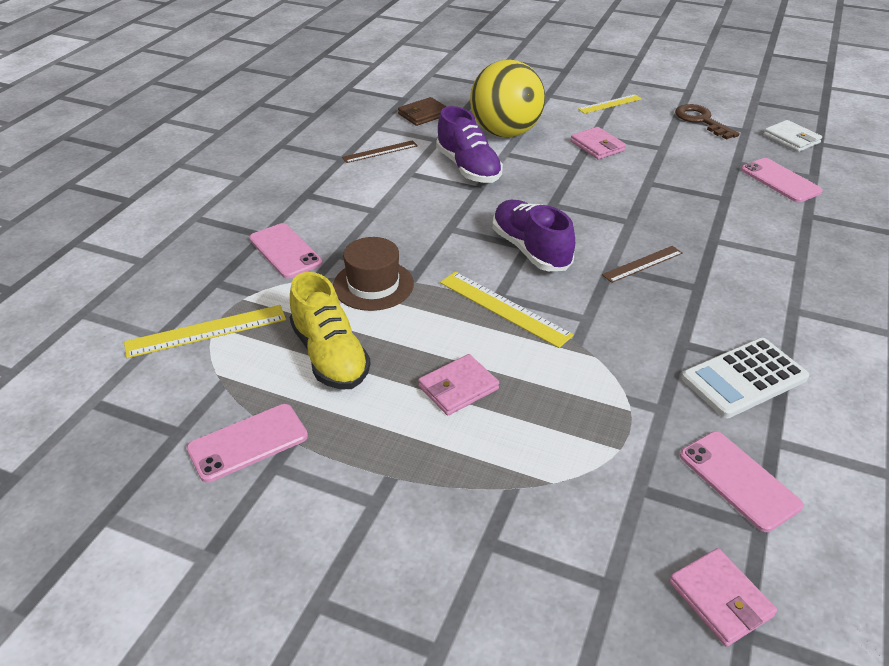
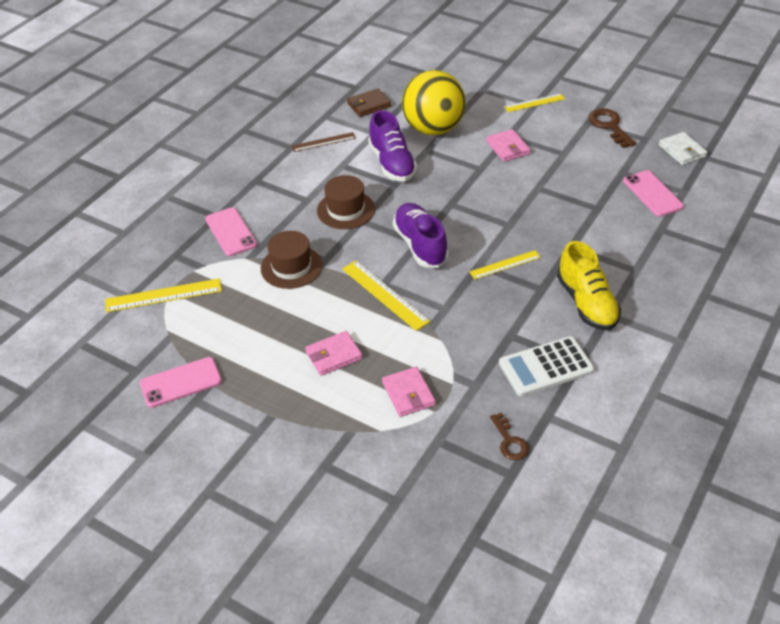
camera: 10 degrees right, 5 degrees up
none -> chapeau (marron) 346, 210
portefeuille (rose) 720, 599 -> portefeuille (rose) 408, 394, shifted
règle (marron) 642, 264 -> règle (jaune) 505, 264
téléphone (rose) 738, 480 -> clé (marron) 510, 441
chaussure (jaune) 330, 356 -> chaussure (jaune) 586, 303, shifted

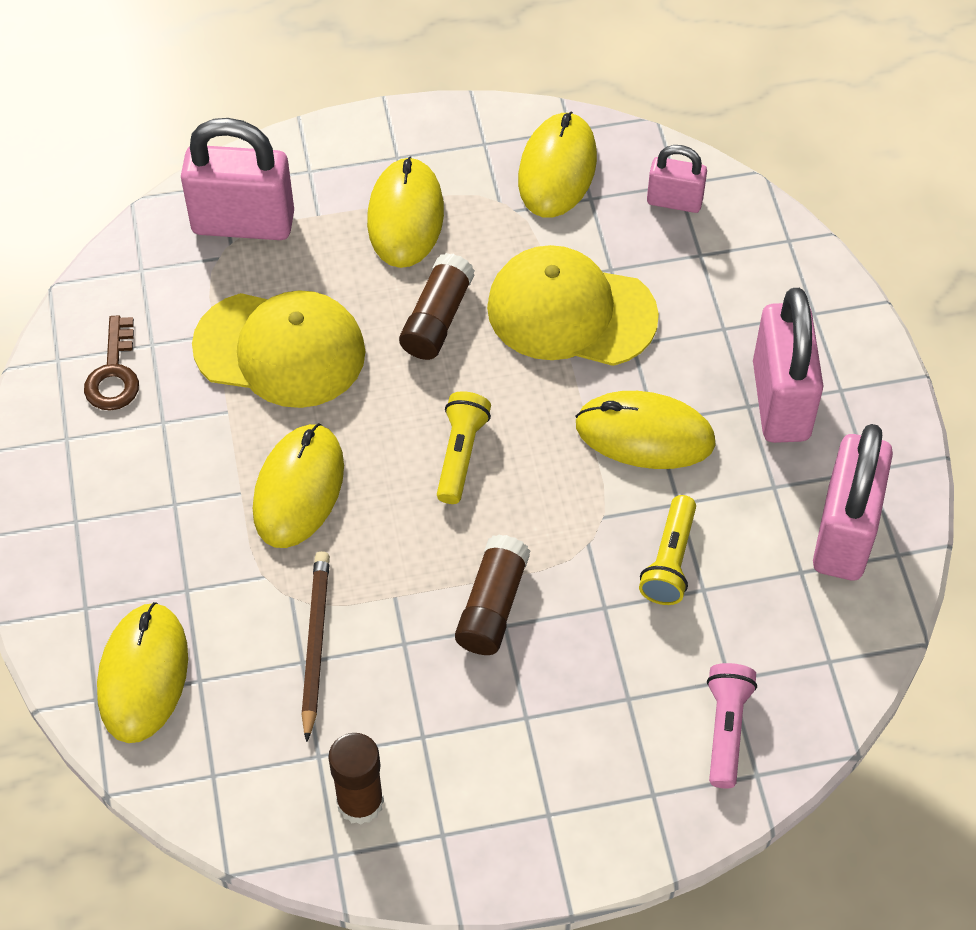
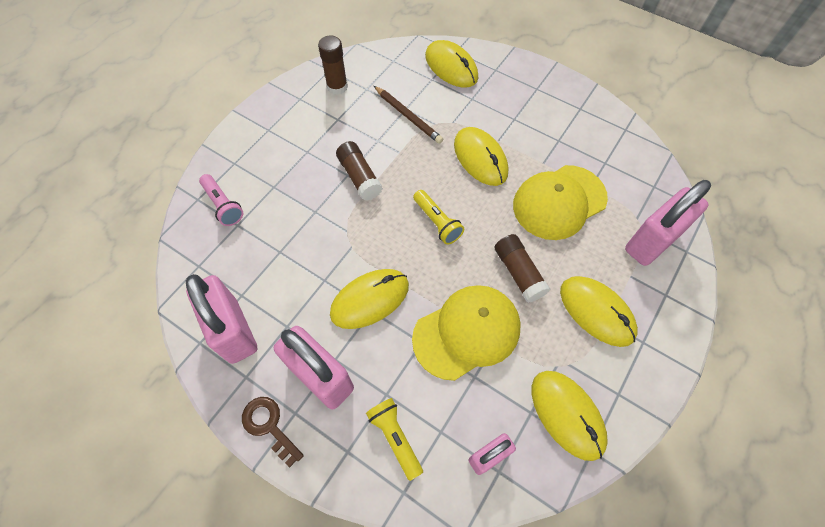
camera: 135 degrees right, 5 degrees up
clé (marron) 114, 373 -> clé (marron) 269, 426, shifted
lampe de poche (jaune) 669, 561 -> lampe de poche (jaune) 395, 437, shifted

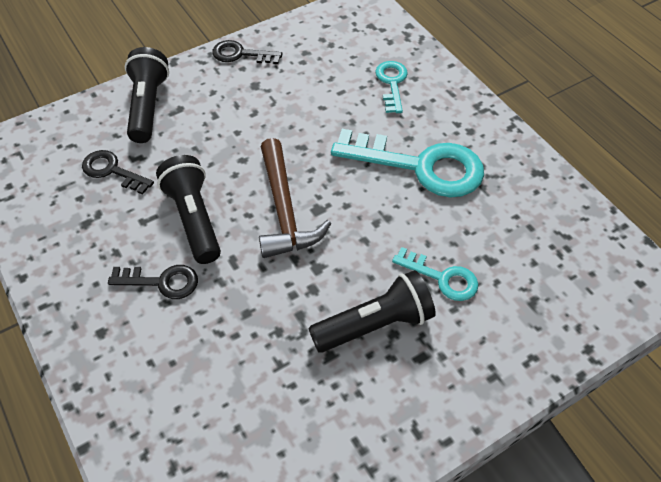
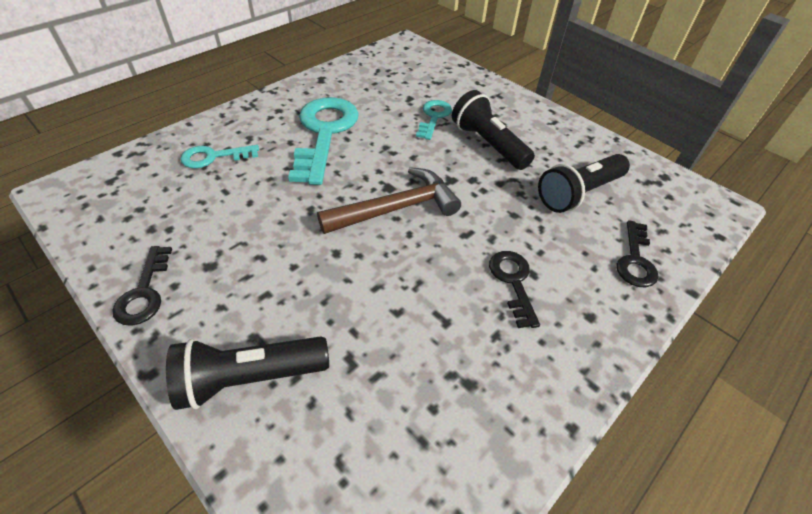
camera: 105 degrees left, 5 degrees down
lampe de poche (noir) 194, 218 -> lampe de poche (noir) 578, 193, shifted
clé (noir) 112, 171 -> clé (noir) 635, 260, shifted

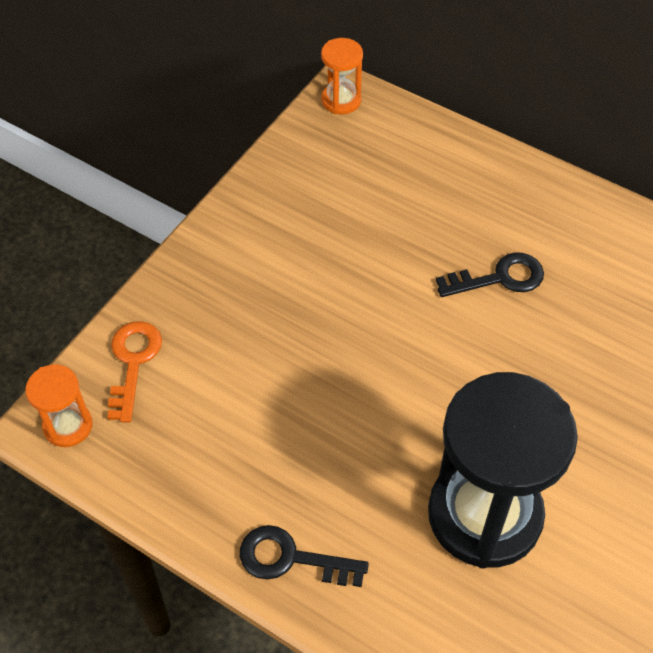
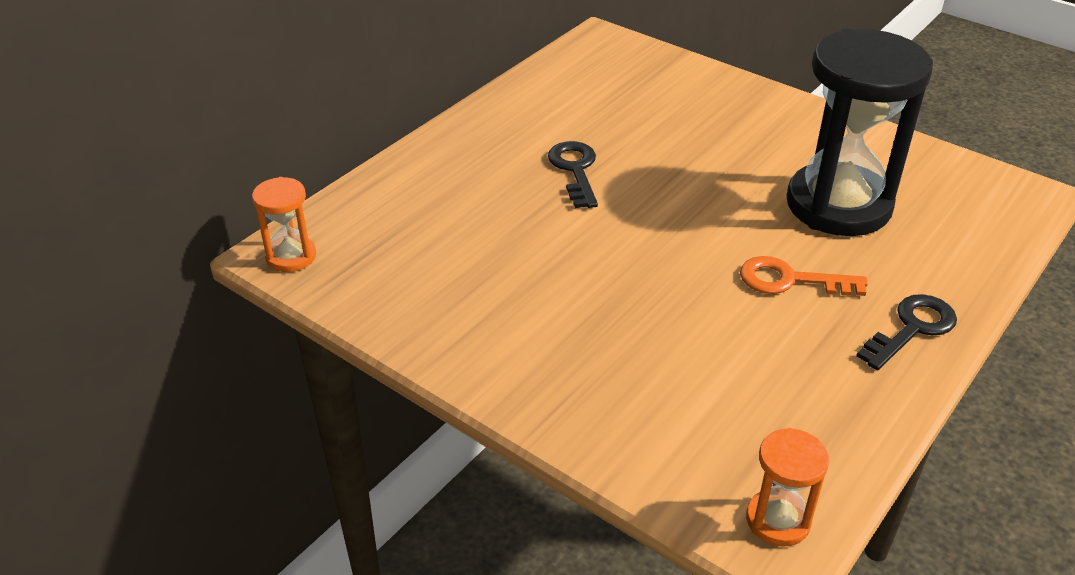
camera: 85 degrees left, 15 degrees down
clé (orange) 133, 362 -> clé (orange) 790, 280, shifted
clé (noir) 291, 558 -> clé (noir) 912, 328, 150 degrees counterclockwise

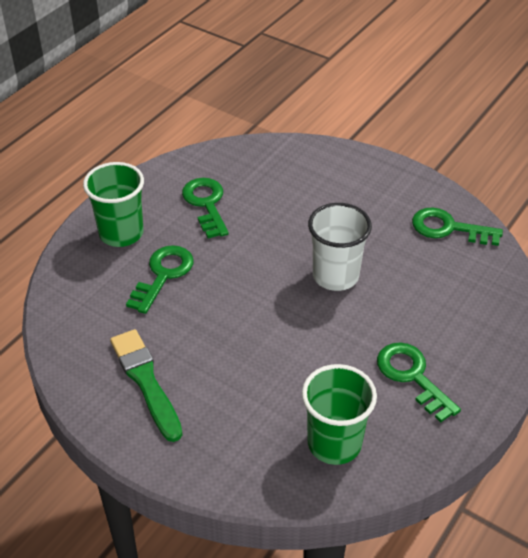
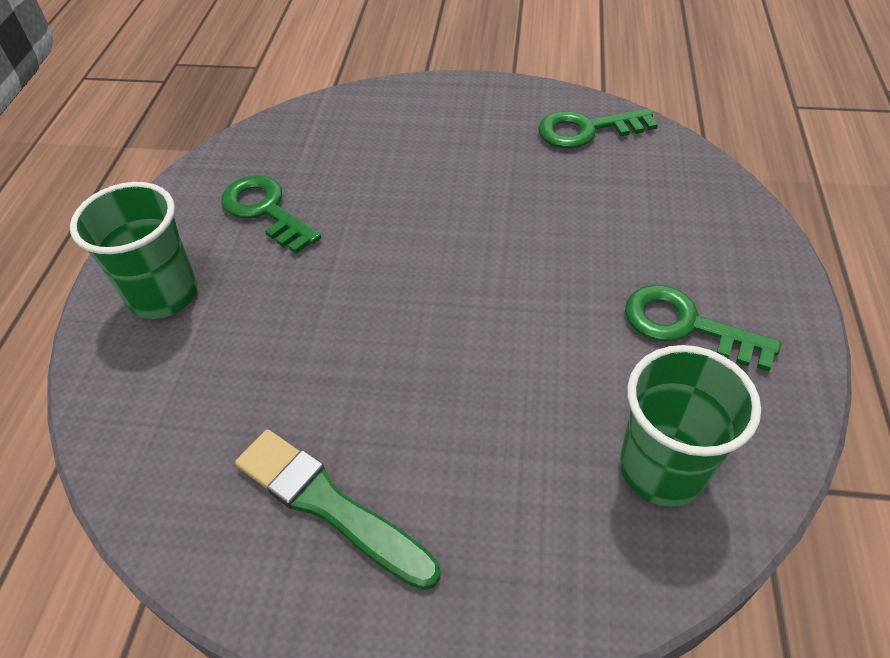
camera: 25 degrees left, 5 degrees up
clé (vert) 163, 275 -> none
gobelet (blanc) 335, 276 -> none

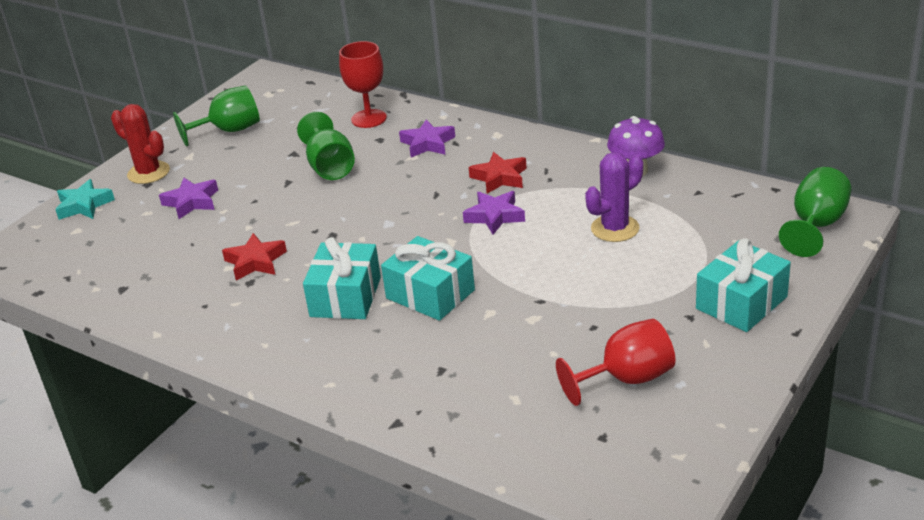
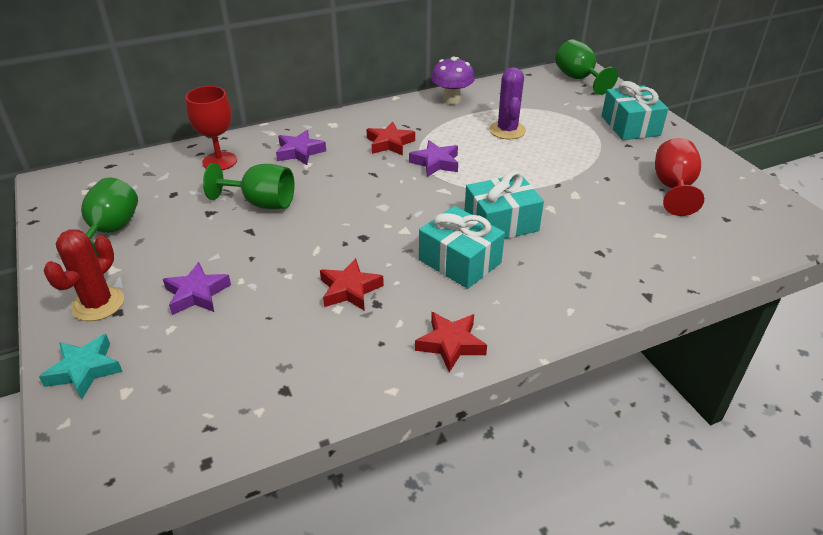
camera: 60 degrees left, 5 degrees up
cactus (rouge) 148, 173 -> cactus (rouge) 98, 304, 45 degrees counterclockwise
none -> étoile (rouge) 451, 344

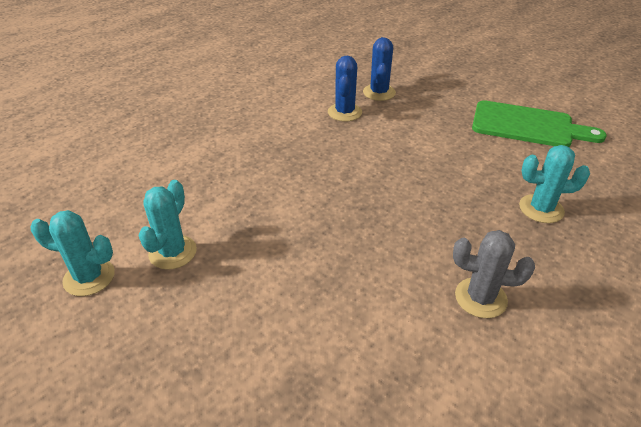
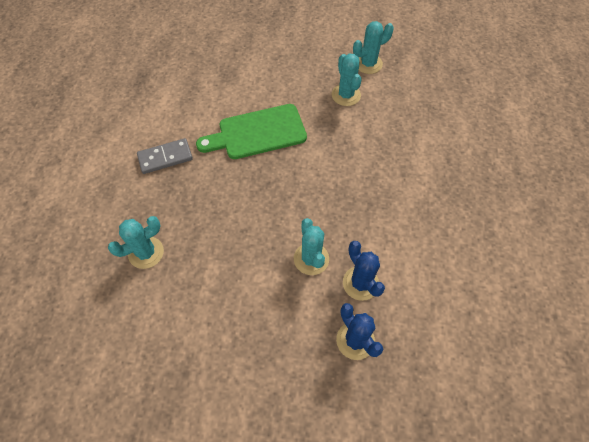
camera: 145 degrees right, 20 degrees up
cactus (gris) 480, 298 -> domino (gris) 165, 157
planche à découper (vert) 527, 125 -> planche à découper (vert) 257, 133, shifted
none -> cactus (turquoise) 311, 259

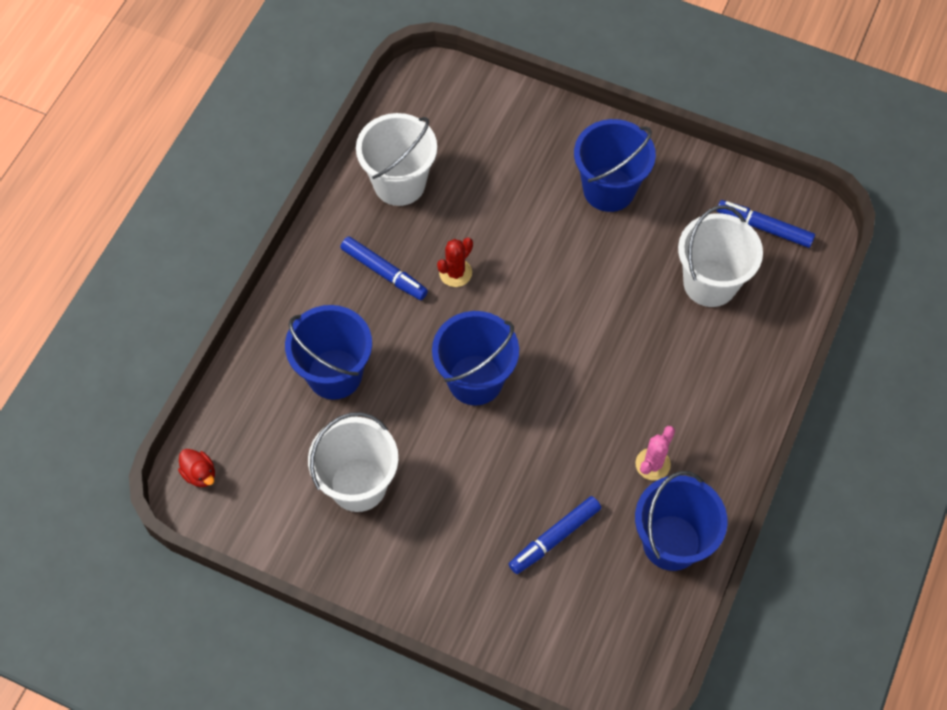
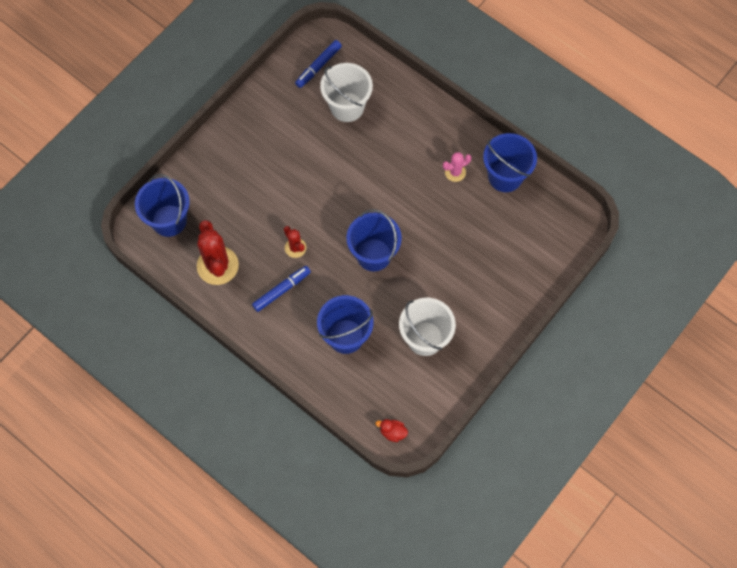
camera: 75 degrees left, 5 degrees up
seau (bleu) 609, 189 -> seau (bleu) 169, 220, shifted
seau (blanc) 399, 183 -> cactus (rouge) 217, 265
canard (rouge) 200, 474 -> canard (rouge) 392, 432, 135 degrees counterclockwise
cactus (rose) 652, 464 -> cactus (rose) 455, 172, 75 degrees counterclockwise
feutre (bleu) 555, 538 -> none

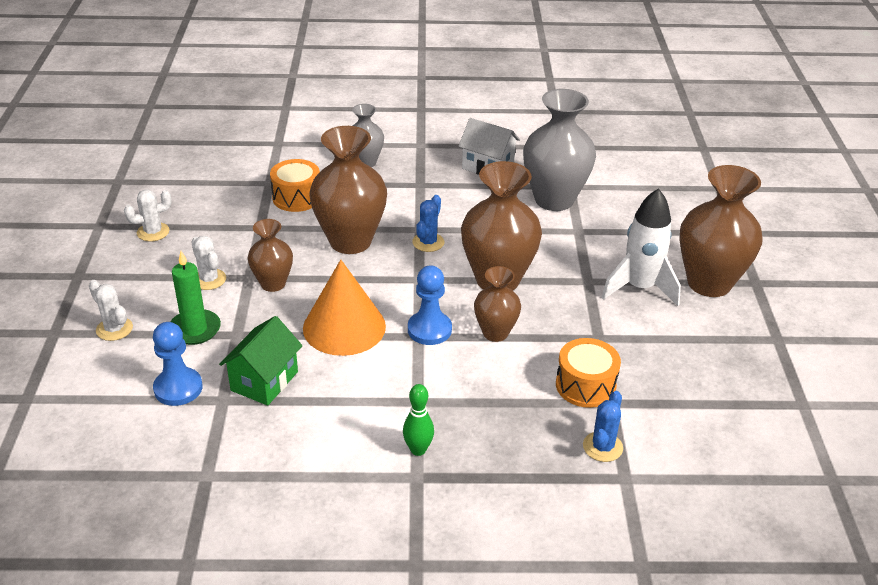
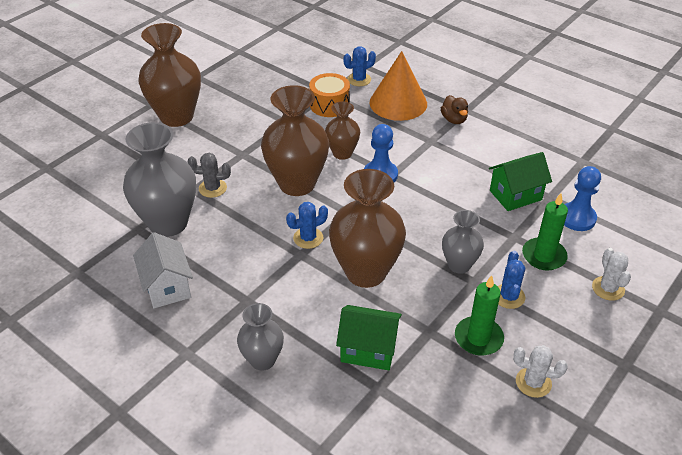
camera: 140 degrees left, 5 degrees up
none -> cactus (gris) 212, 188
tambour (orange) 296, 197 -> maison (vert) 368, 350
cône (orange) 344, 327 -> cône (orange) 398, 103, shifted
quille (vert) 418, 450 -> canard (marron) 454, 119
vase (marron) 273, 284 -> vase (gris) 459, 265
none -> bougie (vert) 478, 338
cactus (blanc) 209, 279 -> cactus (bleu) 508, 296
fusée (blanc) 639, 288 -> none

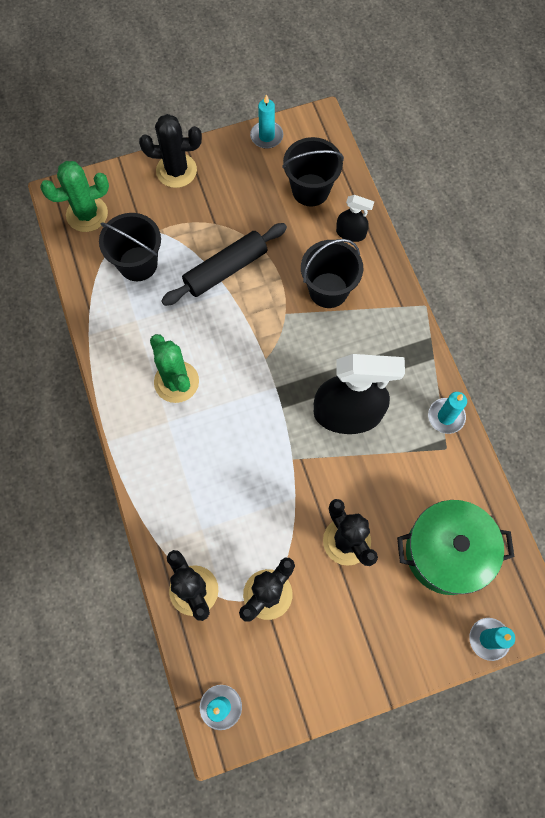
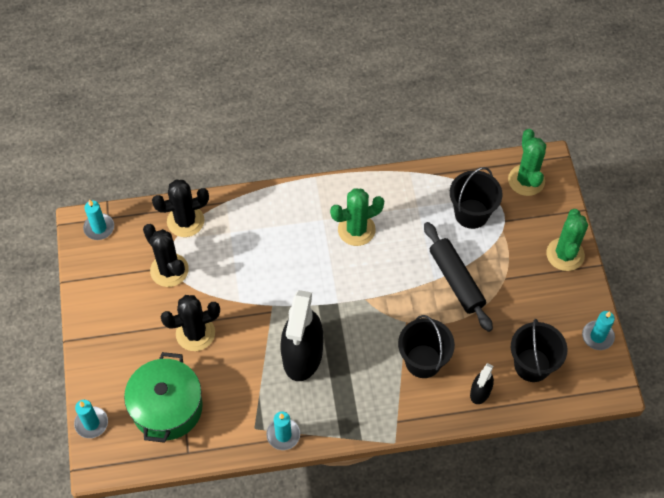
camera: 100 degrees right, 10 degrees down
cactus (noir) 176, 170 -> cactus (vert) 565, 254

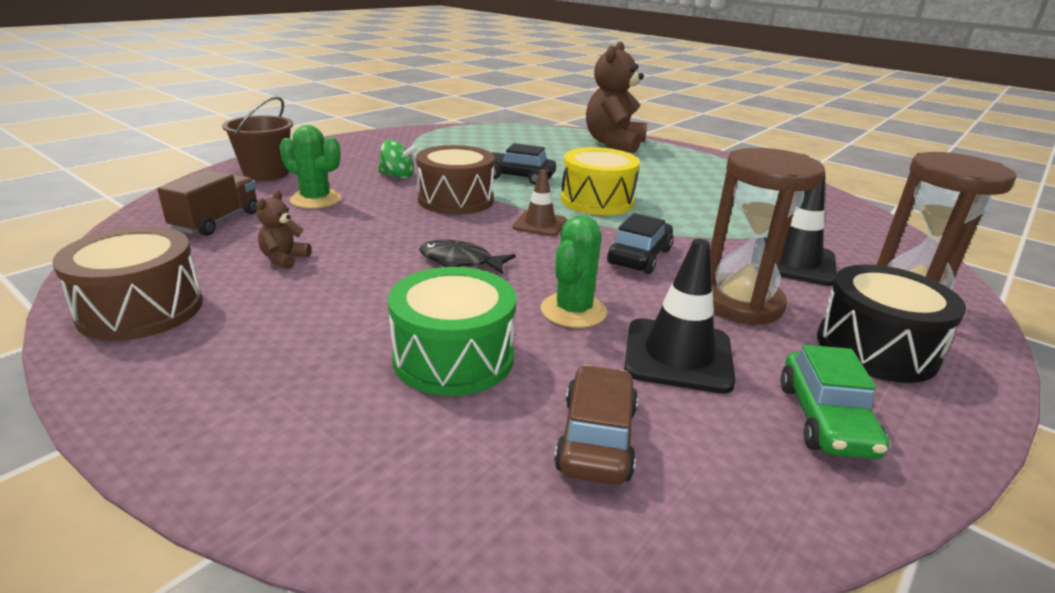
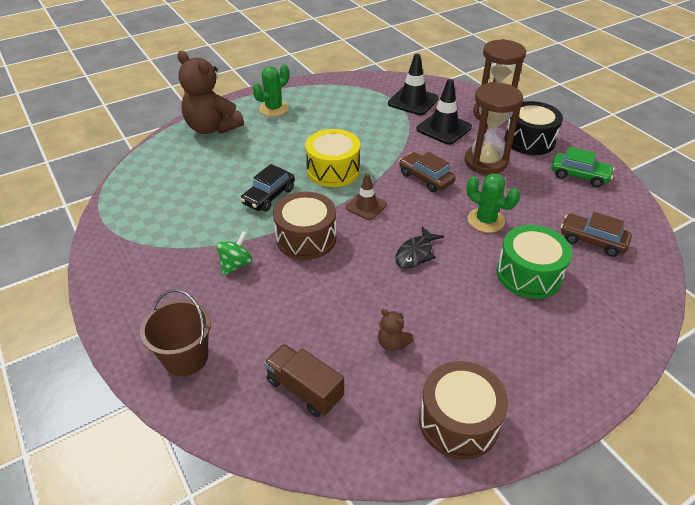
camera: 70 degrees left, 15 degrees up
cactus (vert) 316, 200 -> cactus (vert) 273, 109, shifted
cône de chantier (noir) 678, 355 -> cône de chantier (noir) 413, 101, shifted
voiture (noir) 639, 257 -> voiture (marron) 425, 178

